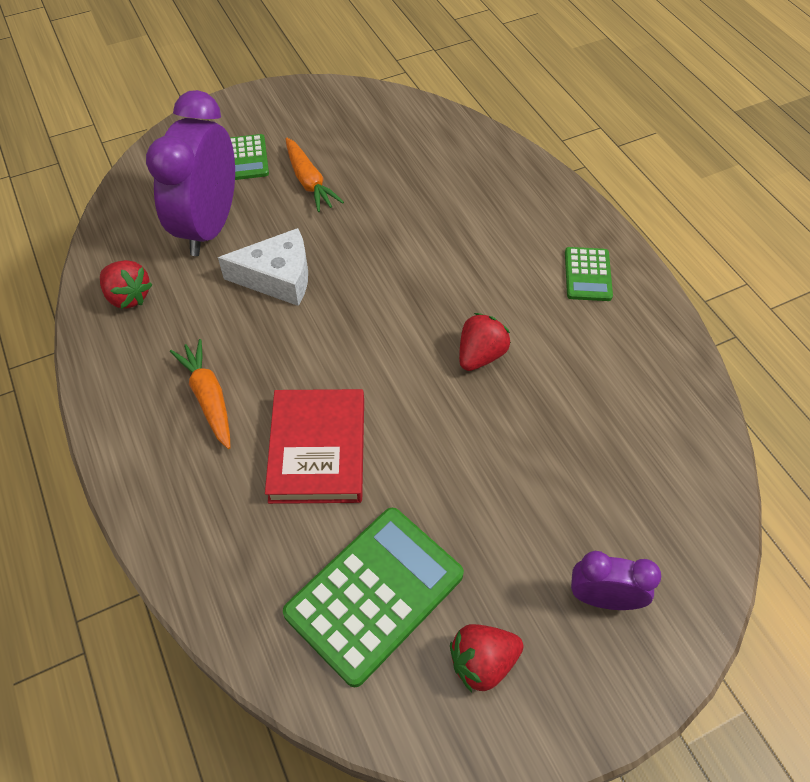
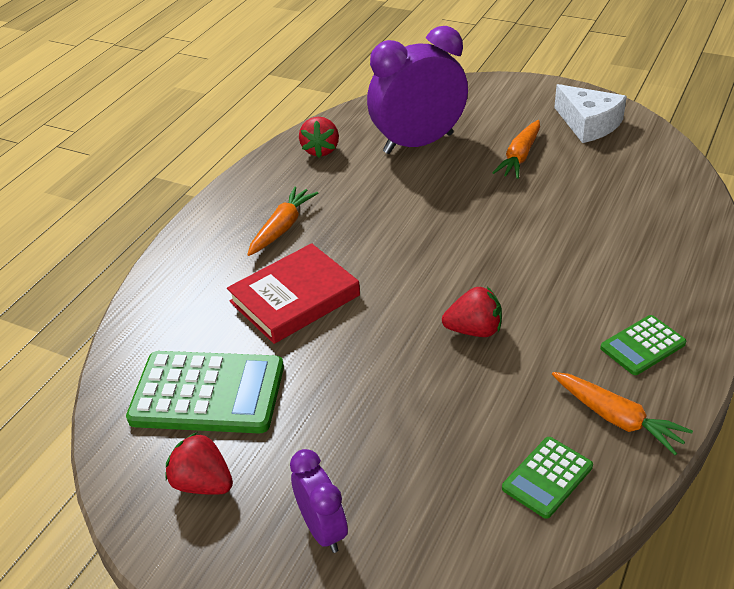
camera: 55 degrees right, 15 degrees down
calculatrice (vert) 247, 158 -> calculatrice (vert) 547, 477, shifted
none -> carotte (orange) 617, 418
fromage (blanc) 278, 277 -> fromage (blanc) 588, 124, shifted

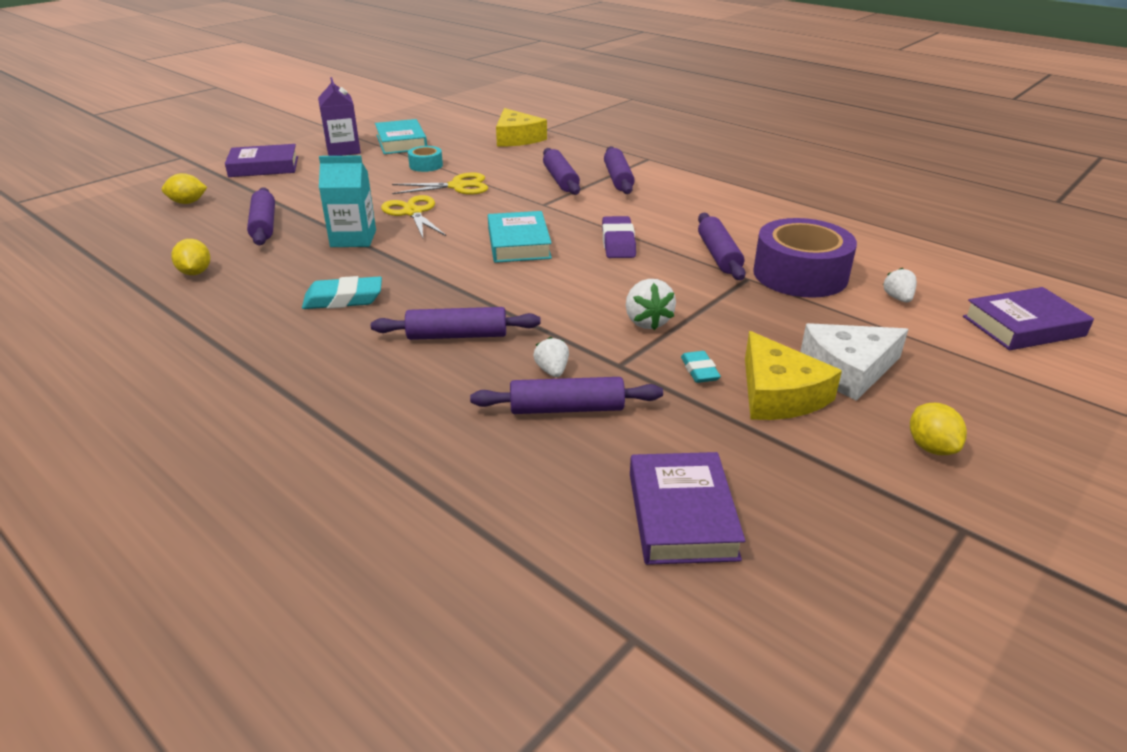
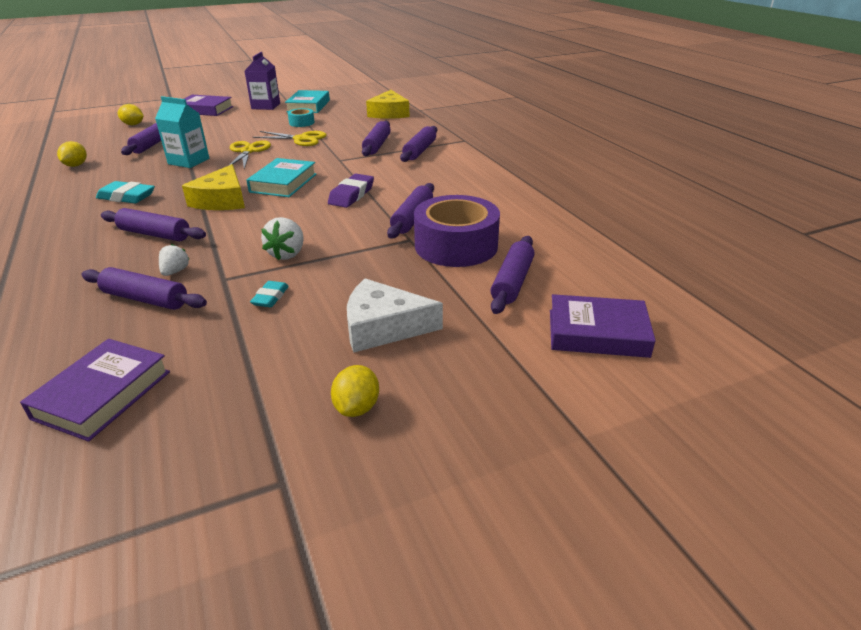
camera: 25 degrees right, 0 degrees up
fromage (jaune) 778, 394 -> fromage (jaune) 222, 200, shifted
fraise (blanc) 898, 298 -> rouleau à pâtisserie (violet) 512, 282

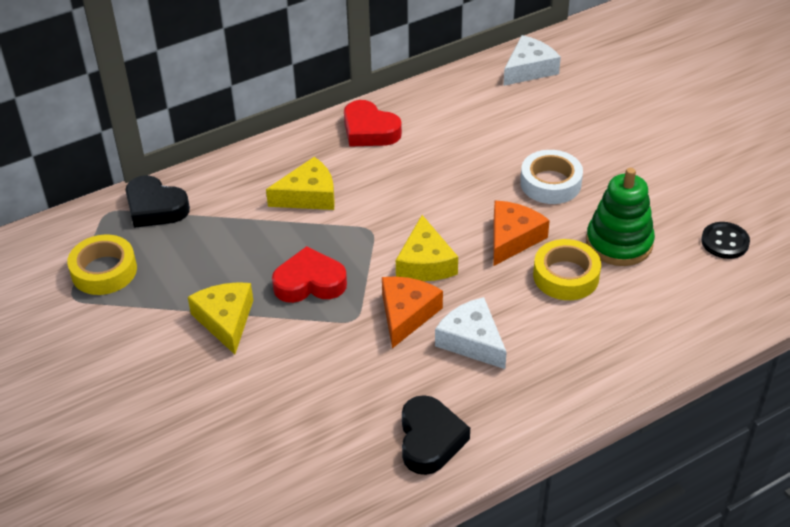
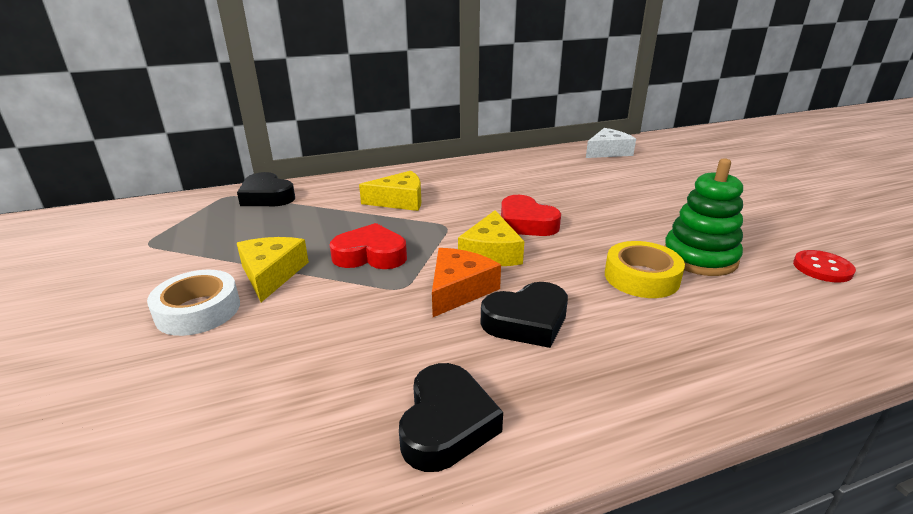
camera: 10 degrees right, 15 degrees down
ruban adhésif (blanc) 550, 183 -> ruban adhésif (blanc) 198, 310, shifted
fromage (blanc) 472, 341 -> cœur (noir) 526, 321
cœur (rouge) 369, 130 -> cœur (rouge) 526, 223, shifted
bouton (noir) 725, 242 -> bouton (rouge) 822, 268
ruban adhésif (jaune) 104, 271 -> none
fromage (orange) 512, 238 -> none

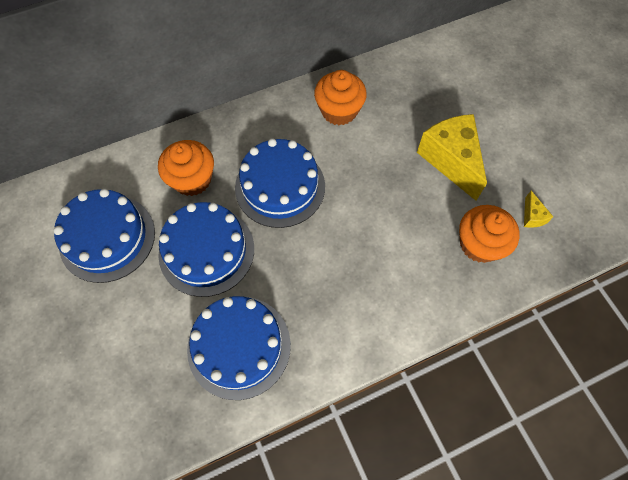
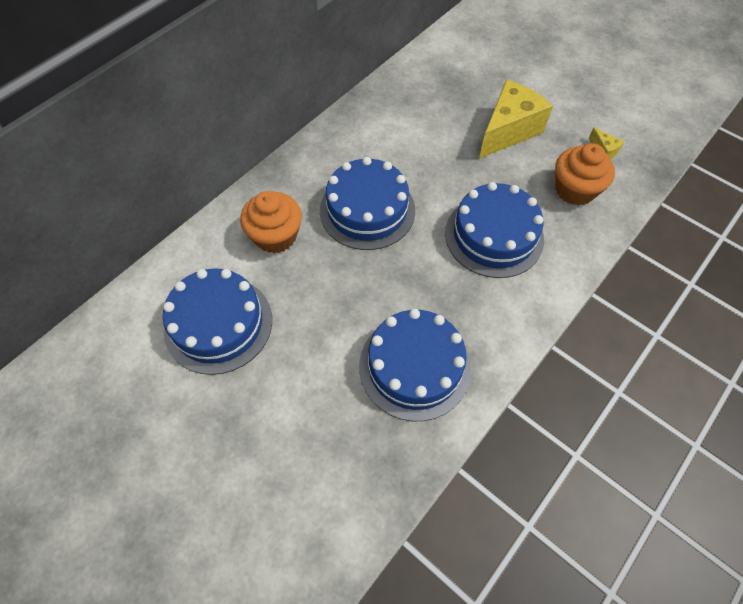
camera: 25 degrees left, 5 degrees down
gâteau (bleu) 206, 251 -> gâteau (bleu) 494, 236, shifted
fromage (jaune) 451, 160 -> fromage (jaune) 508, 131, 90 degrees clockwise
muffin (orange) 339, 111 -> none

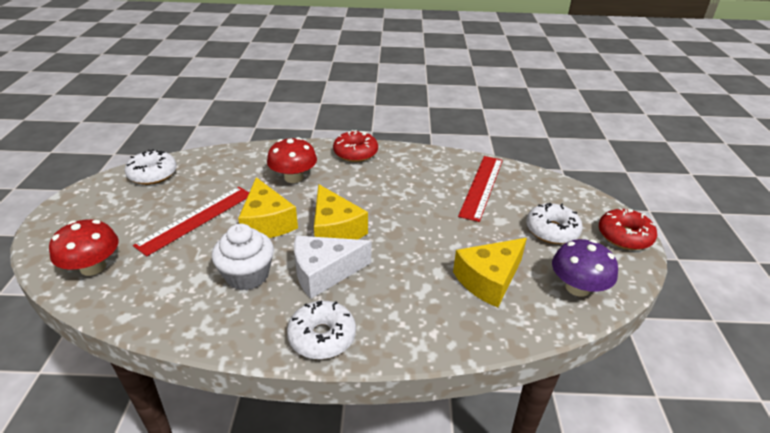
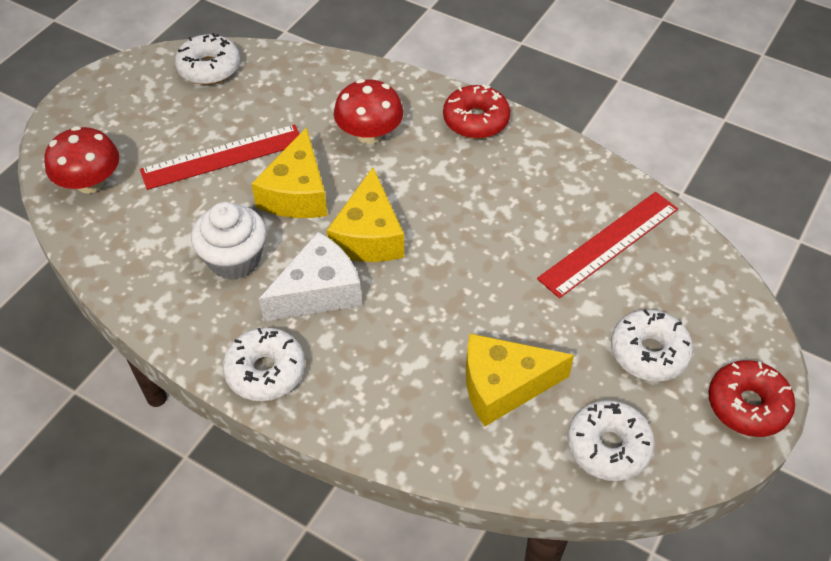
camera: 30 degrees right, 15 degrees up
fromage (blanc) 324, 273 -> fromage (blanc) 318, 292, 135 degrees clockwise
champignon (violet) 577, 287 -> beignet (blanc) 608, 447

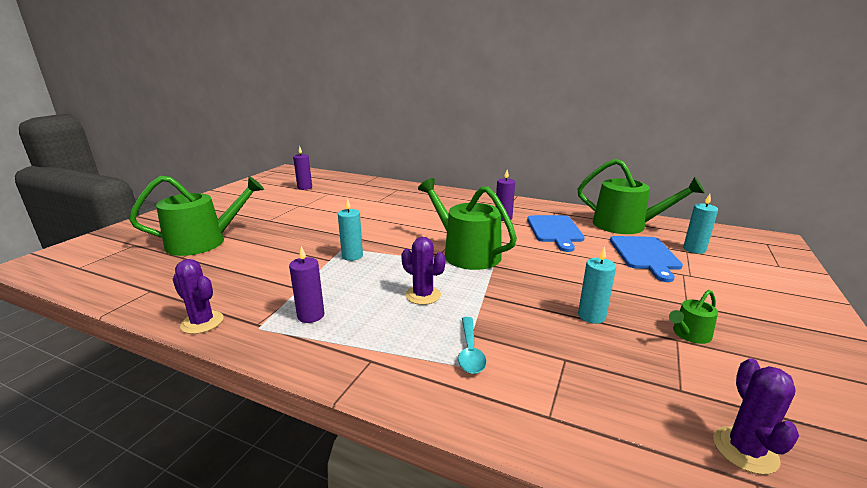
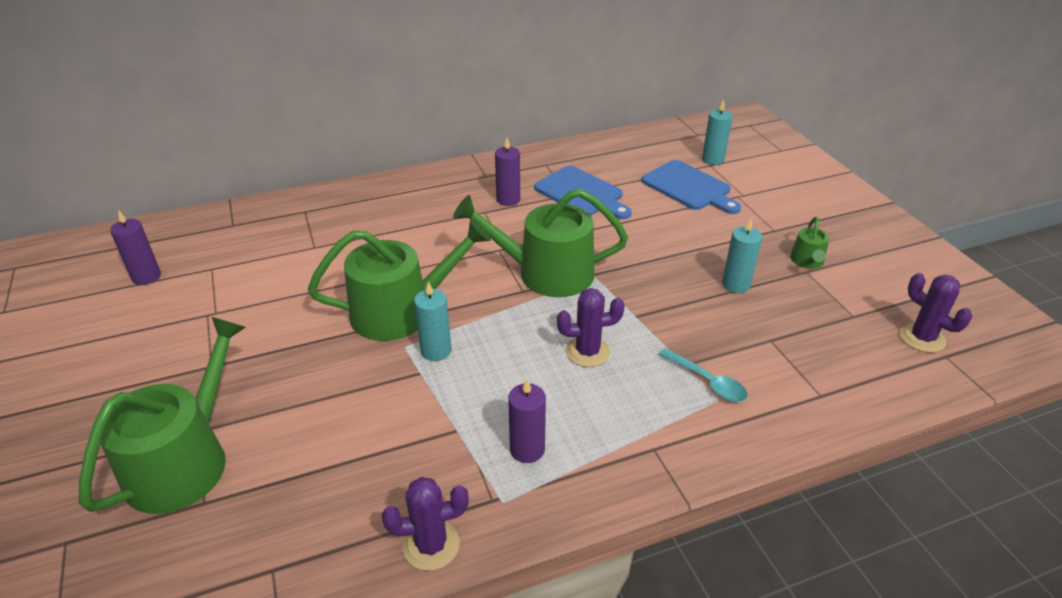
camera: 45 degrees left, 15 degrees up
arrosoir (vert) 626, 225 -> arrosoir (vert) 401, 311, shifted

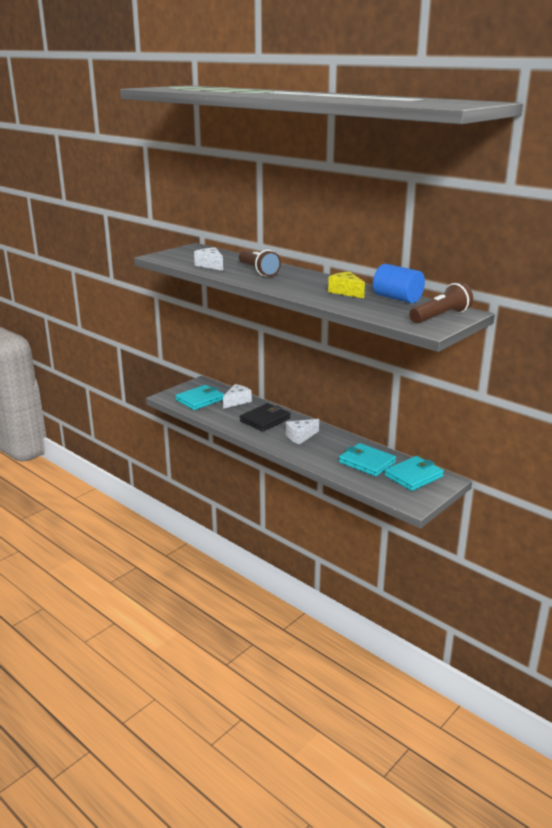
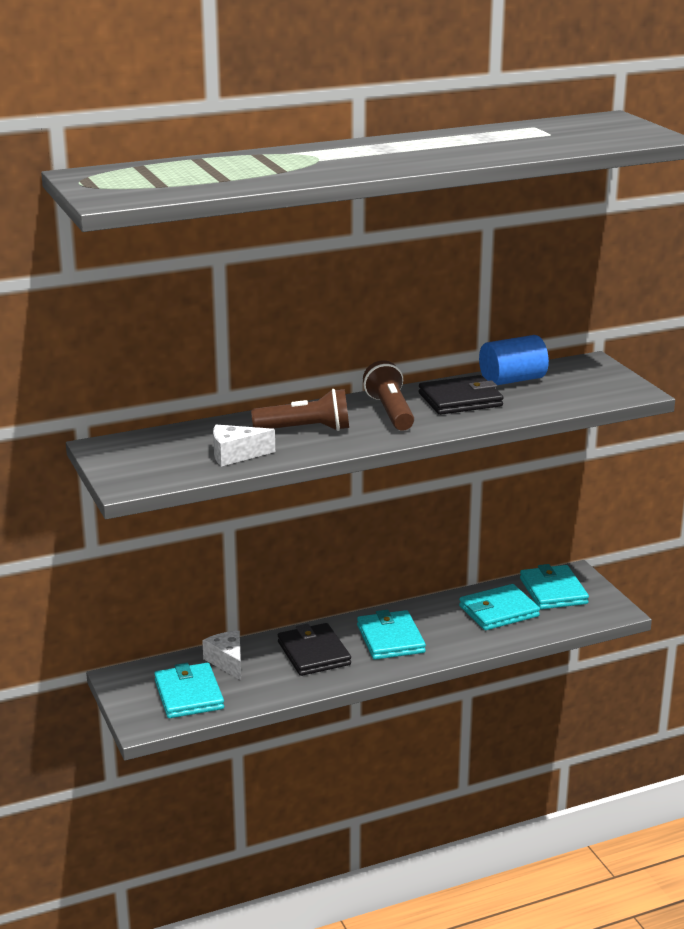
camera: 65 degrees left, 0 degrees up
fromage (blanc) 300, 436 -> portefeuille (turquoise) 390, 639
lampe de poche (marron) 440, 317 -> lampe de poche (marron) 390, 412, shifted
fromage (jaune) 346, 292 -> portefeuille (noir) 460, 400

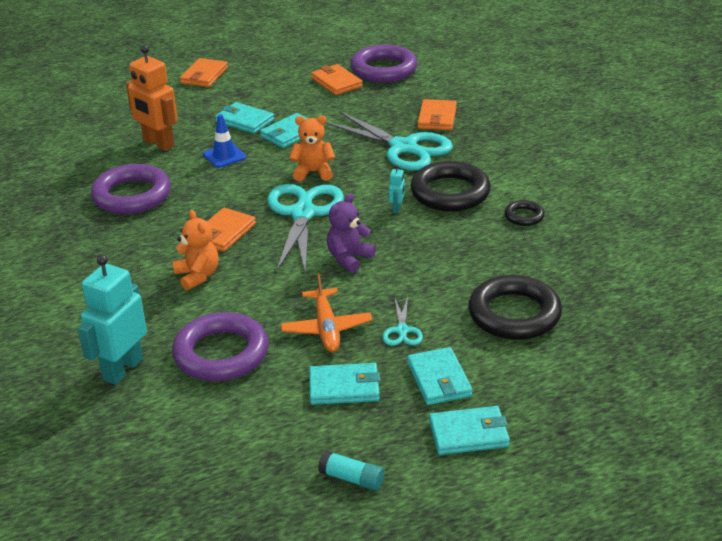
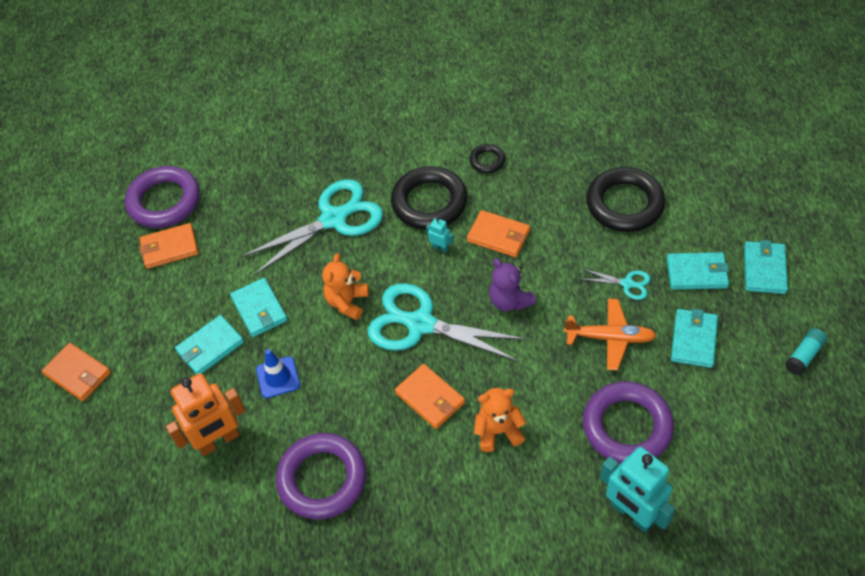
camera: 70 degrees left, 20 degrees up
portefeuille (orange) 437, 118 -> portefeuille (orange) 498, 236, shifted

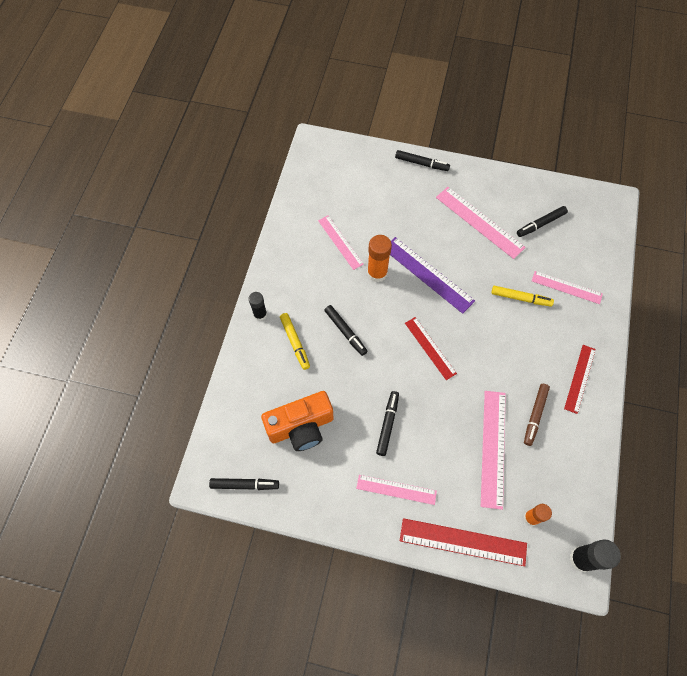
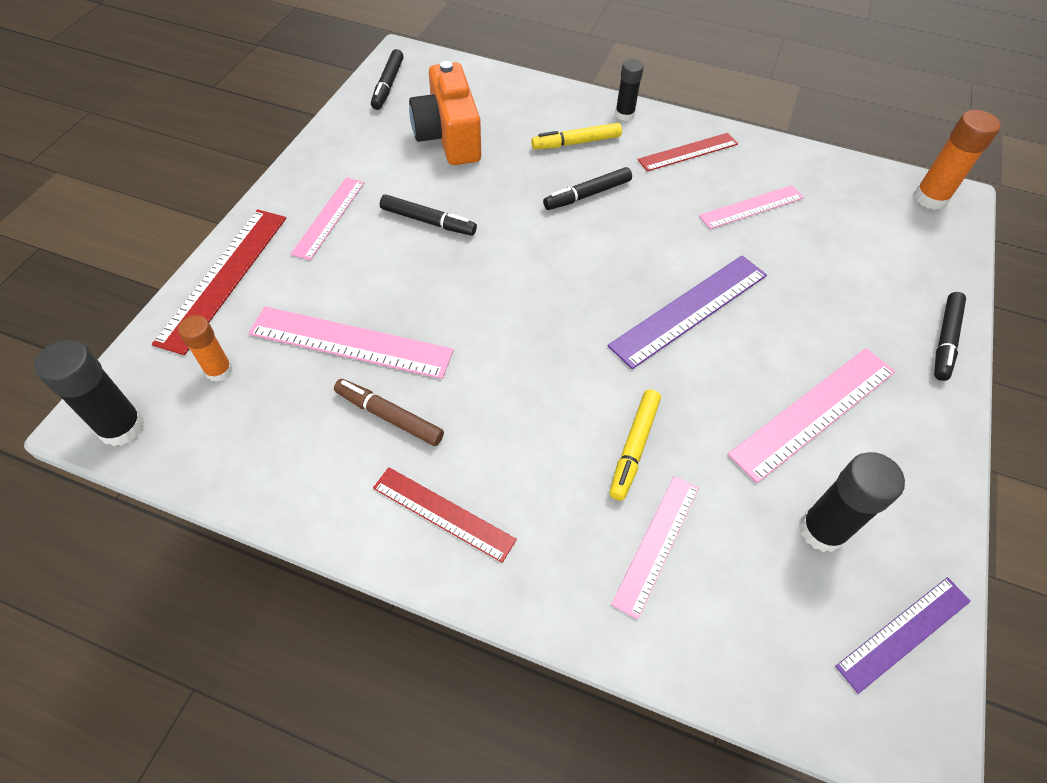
camera: 95 degrees right, 10 degrees down
règle (rouge) 430, 348 -> règle (rouge) 688, 152, shifted
feutre (noir) 540, 224 -> bâton de colle (noir) 822, 530
none -> règle (violet) 904, 633
bâton de colle (orange) 377, 273 -> bâton de colle (orange) 930, 198, shifted

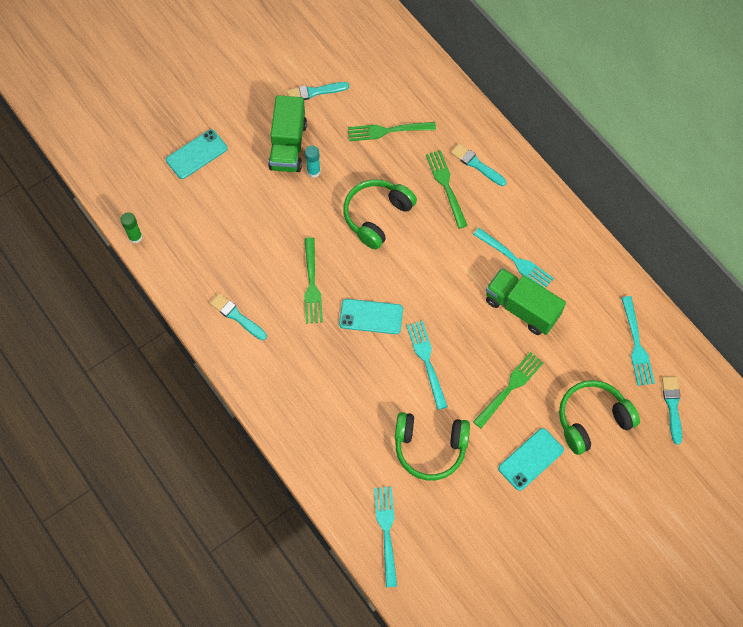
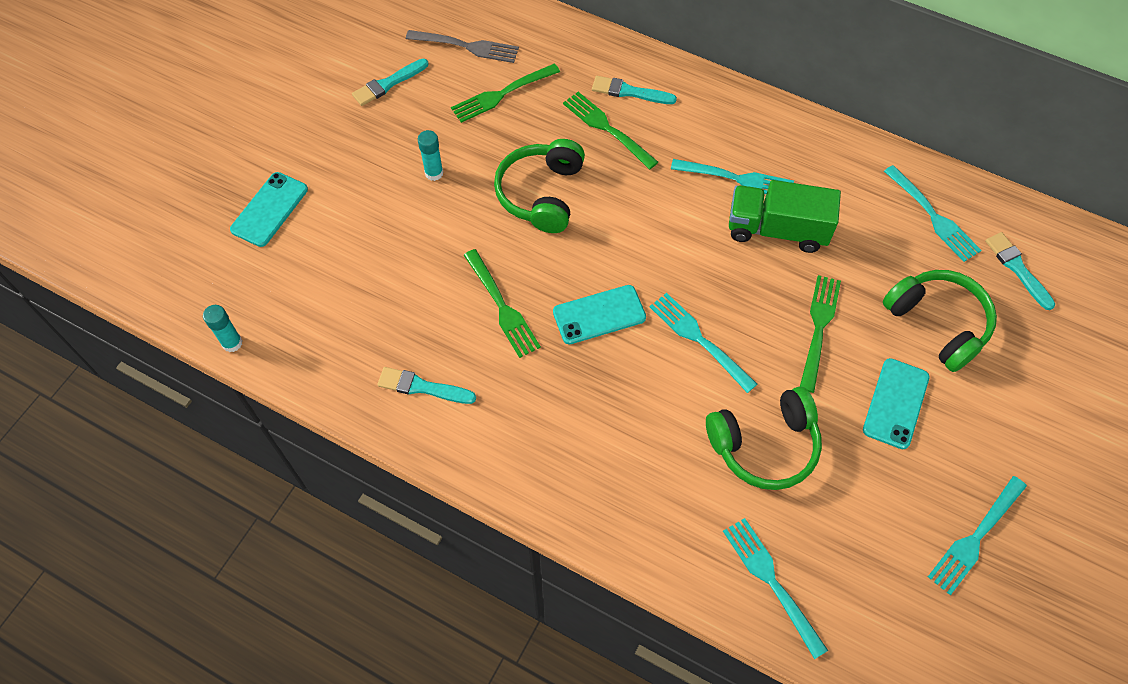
camera: 25 degrees left, 5 degrees down
bâton de colle (vert) 135, 237 -> bâton de colle (turquoise) 232, 343
none -> fourchette (gris) 466, 46
casque audio (vert) 592, 419 -> casque audio (vert) 937, 323, 105 degrees clockwise
none -> fourchette (turquoise) 976, 536
camion (vert) 288, 145 -> none

